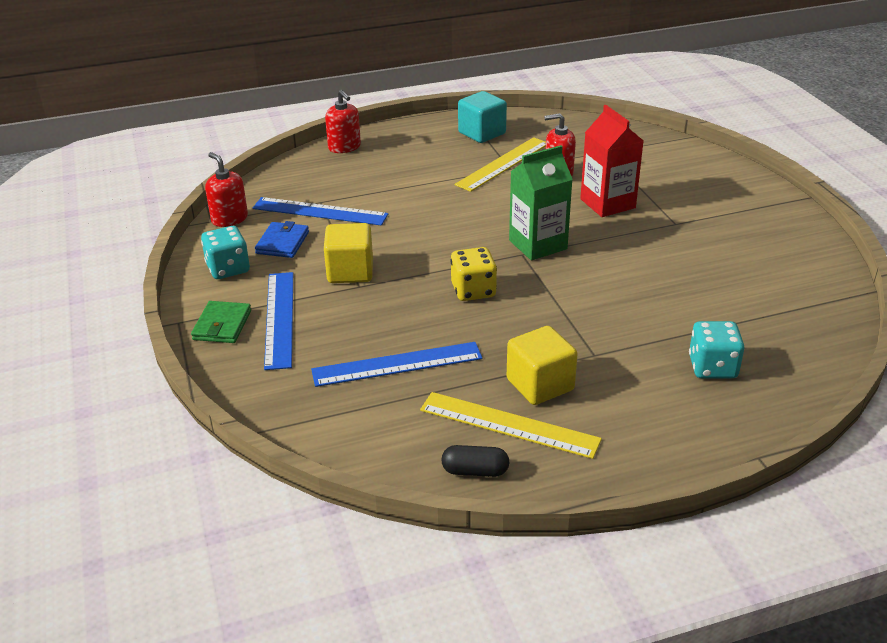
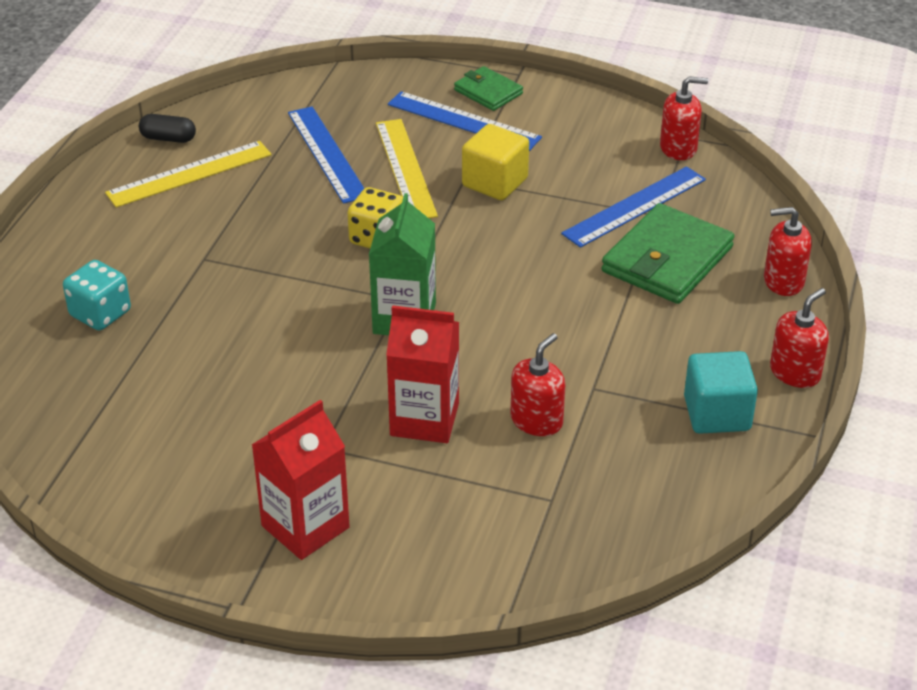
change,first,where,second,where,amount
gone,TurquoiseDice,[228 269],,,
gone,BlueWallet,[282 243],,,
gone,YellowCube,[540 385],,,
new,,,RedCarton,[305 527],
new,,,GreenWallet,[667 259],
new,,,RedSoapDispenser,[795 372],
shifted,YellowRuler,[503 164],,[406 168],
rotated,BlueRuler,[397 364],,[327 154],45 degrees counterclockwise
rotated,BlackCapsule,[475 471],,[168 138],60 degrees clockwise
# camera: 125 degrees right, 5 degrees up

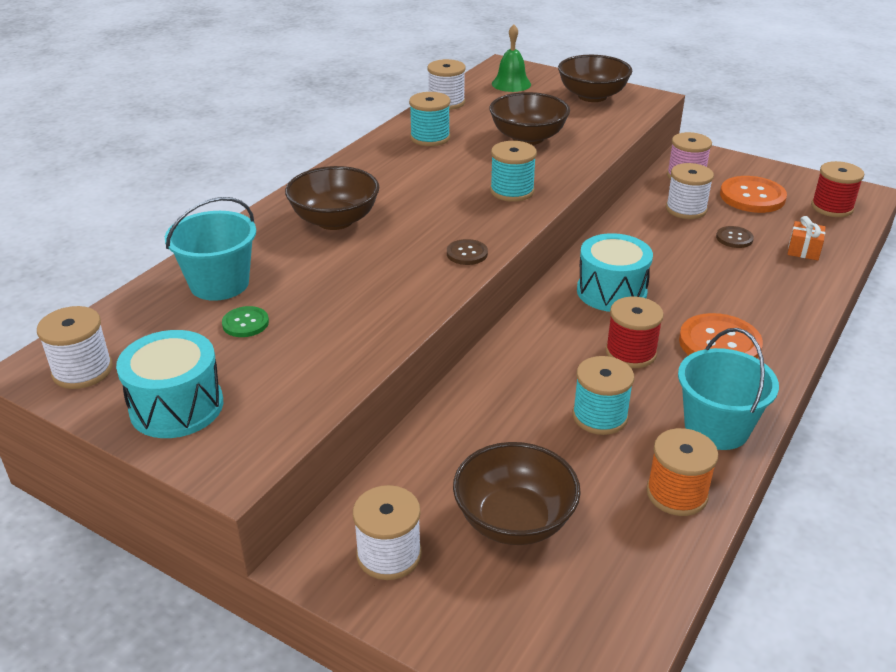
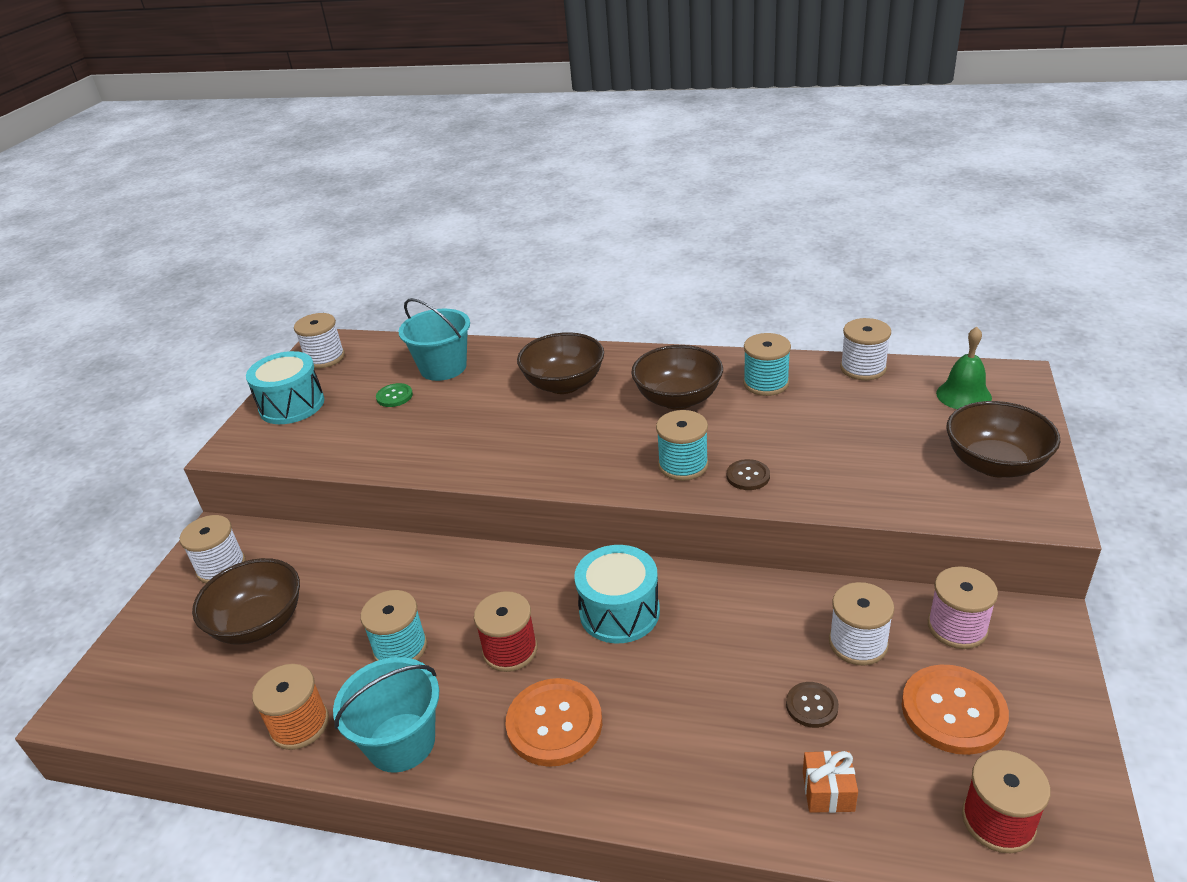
change,first,where,second,where,amount
shifted,BrownButton,[467 253],,[748 476],
shifted,BrownBowl,[528 138],,[678 399],
# camera: 75 degrees right, 0 degrees up

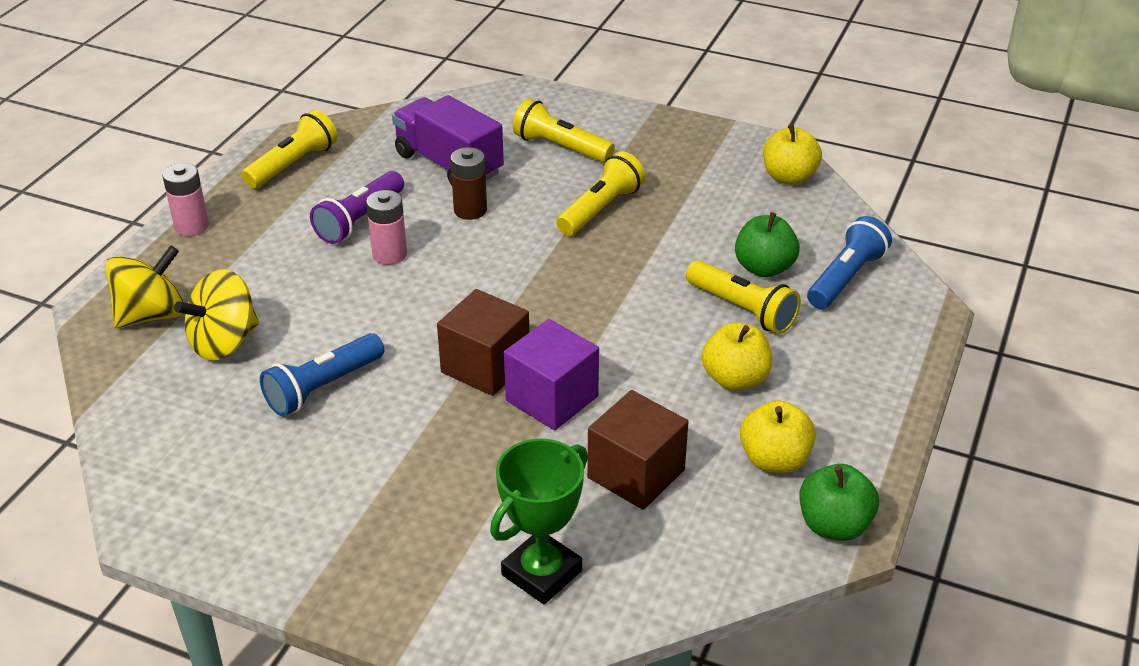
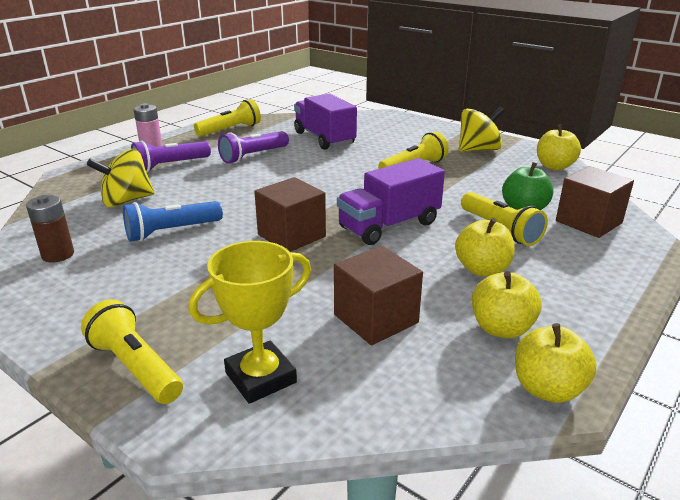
change,first,where,second,where,amount
gone,PinkBattery,[389 254],,,
gone,PurpleCube,[552 398],,,
new,,,PurpleFlashlight,[170 165],
new,,,PurpleTruck,[389 225],
shifted,YellowSpinningTop,[152 315],,[478 150],
shifted,BrownBattery,[470 210],,[58 255],
shifted,YellowFlashlight,[561 147],,[136 367],
swapped,BlueFlashlight,[845 278],BrownCube,[588 222],
repainted,GreenTrophy,[541 573],YellowTrophy,[260 377],
repainted,GreenApple,[834 525],YellowApple,[547 389],
# camera: 15 degrees right, 10 degrees down

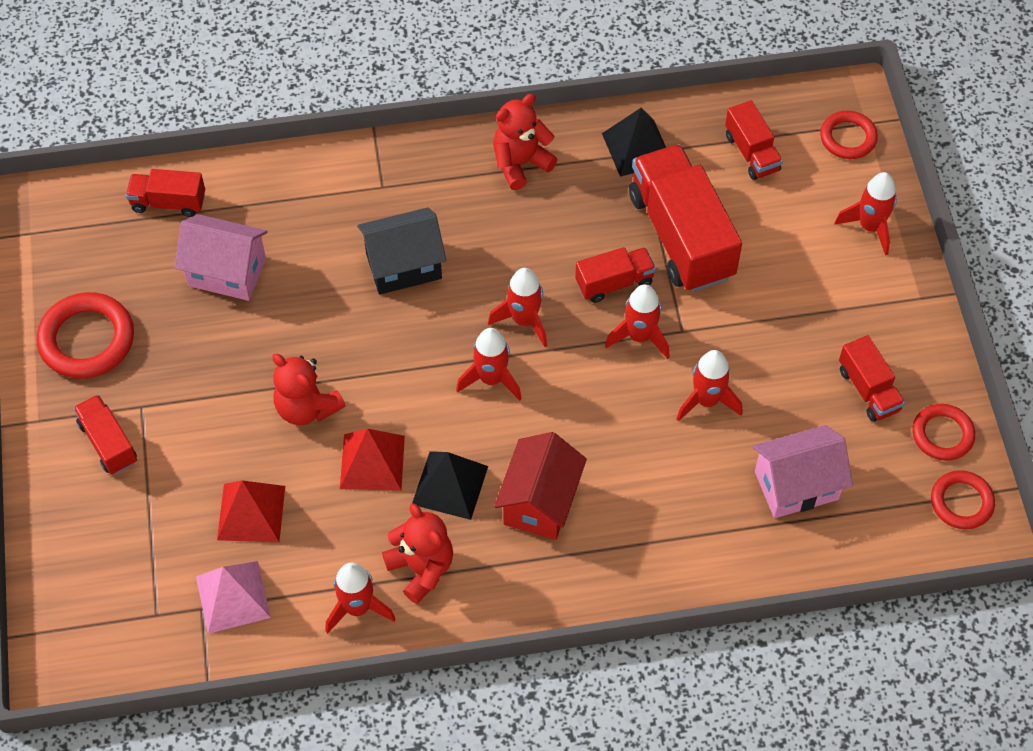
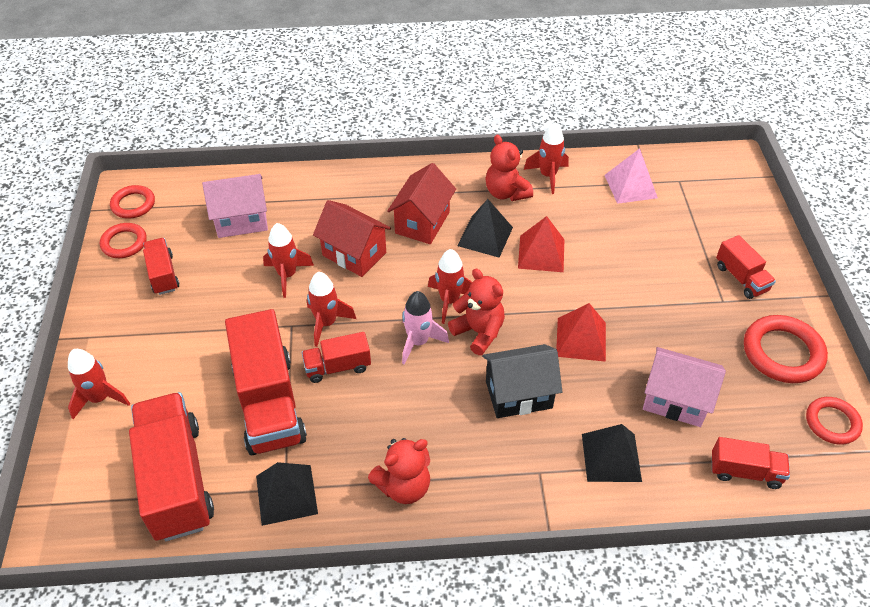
change,first,where,second,where,amount
new,,,RedHouse,[354 254],
new,,,BlackPyramid,[611 457],
shifted,RedPyramid,[251 513],,[581 339],
shifted,RedTeddyBear,[307 407],,[479 332],
shifted,RedRing,[848 138],,[832 423],
repainted,RedRocket,[524 320],PinkRocket,[418 342],
scaled,RedTruck,[751 153],,[176 480],x1.95
# camera: 175 degrees left, 10 degrees down

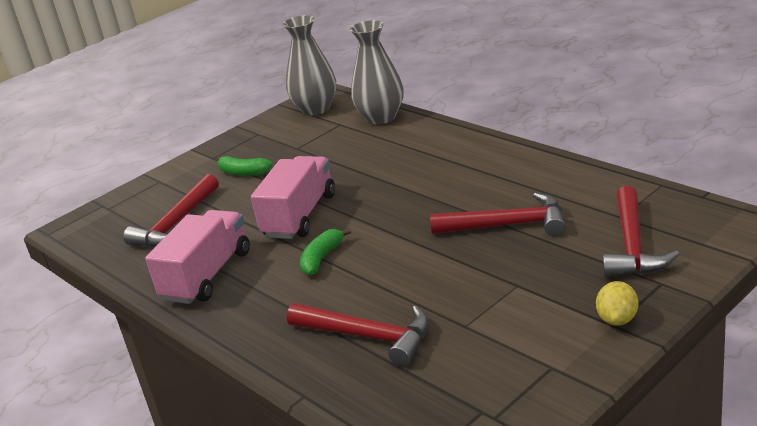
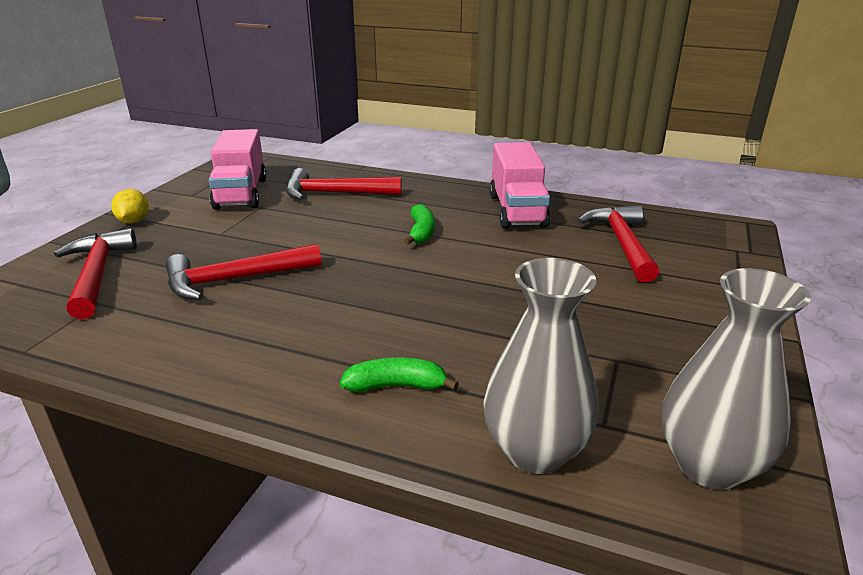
change,first,where,second,where,amount
shifted,GreenBanana,[243 172],,[396 386],
shifted,PinkTruck,[300 216],,[241 193],
# camera: 150 degrees right, 0 degrees up

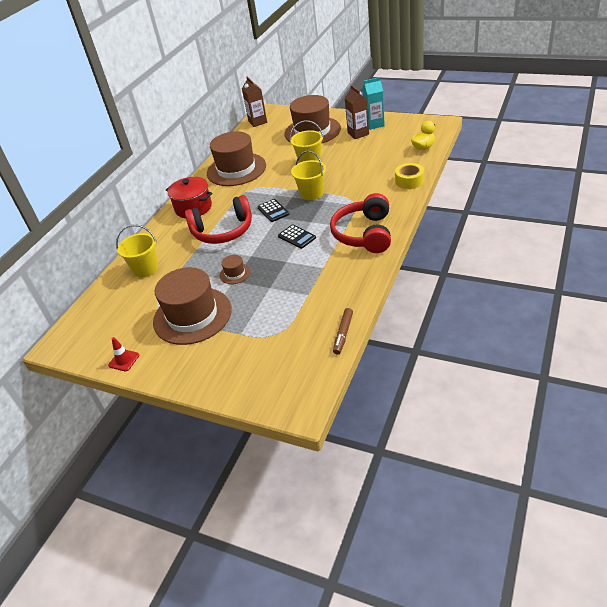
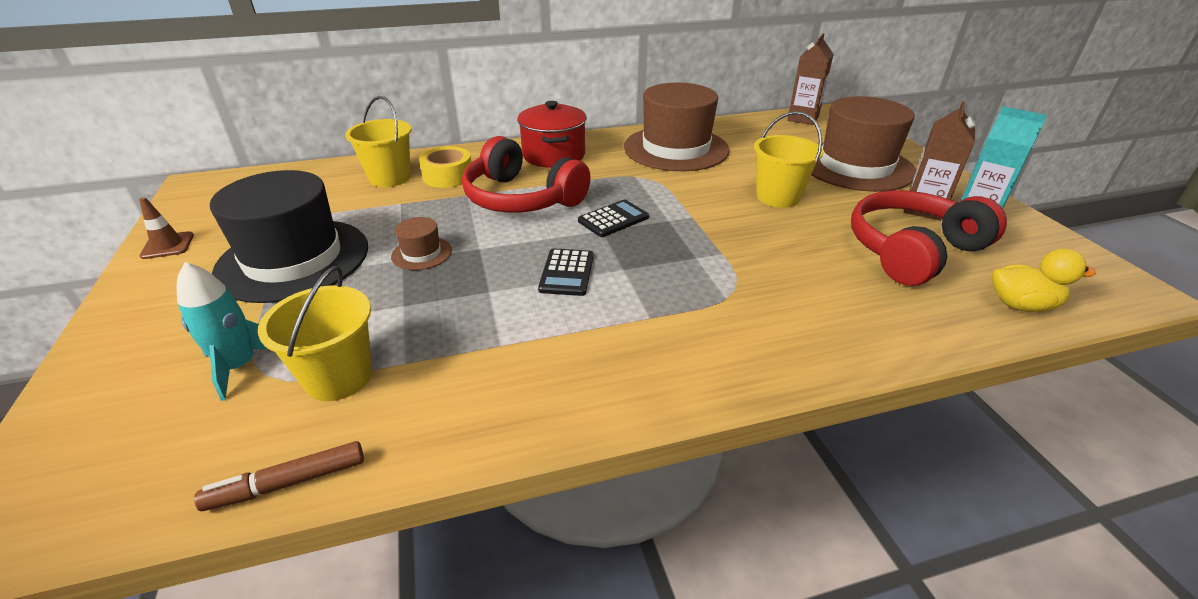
change,first,where,second,where,amount
new,,,TurquoiseRocket,[239 366],
shifted,YellowBucket,[311 194],,[338 377],
shifted,RedHeadphones,[364 234],,[912 251],
shifted,YellowTape,[409 181],,[448 176],
repainted,RedTrafficCone,[124 360],BrownTrafficCone,[168 245],
repainted,BrownHat,[192 315],BlackHat,[293 259],
rotated,BlackCalculator,[273 211],,[613 219],150 degrees counterclockwise
# camera: 45 degrees right, 5 degrees down

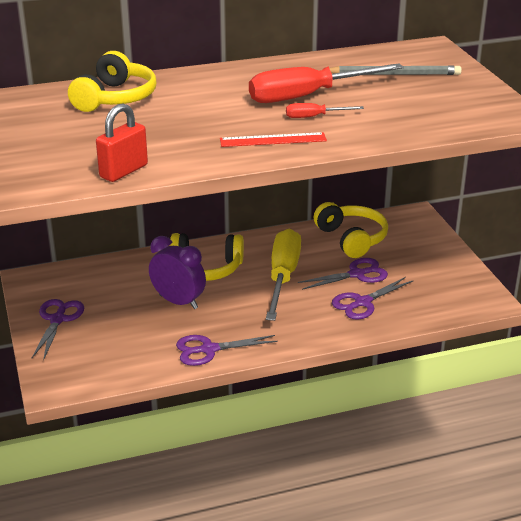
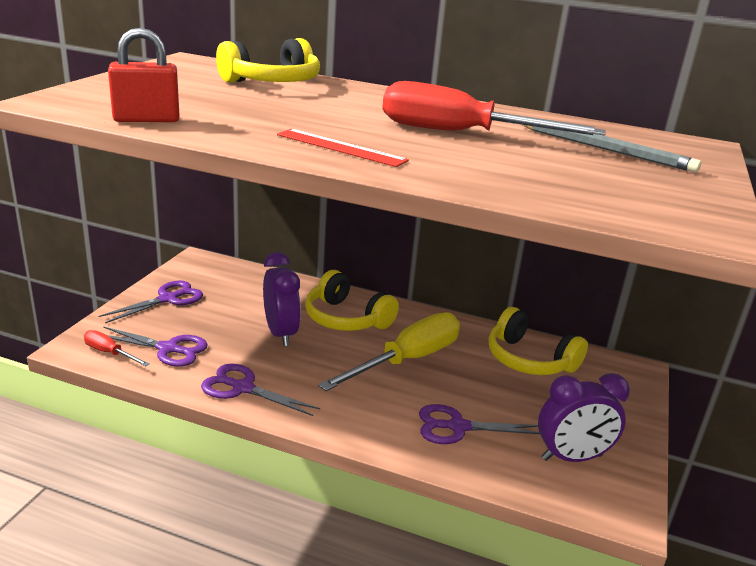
change,first,where,second,where,amount
new,,,PurpleClock,[572 457],
shifted,RedScrewdriver,[314 117],,[109 353],
shifted,PurpleScissors,[357 274],,[168 349],
rotated,YellowHeadphones,[352 239],,[529 360],120 degrees clockwise
# camera: 35 degrees right, 5 degrees down

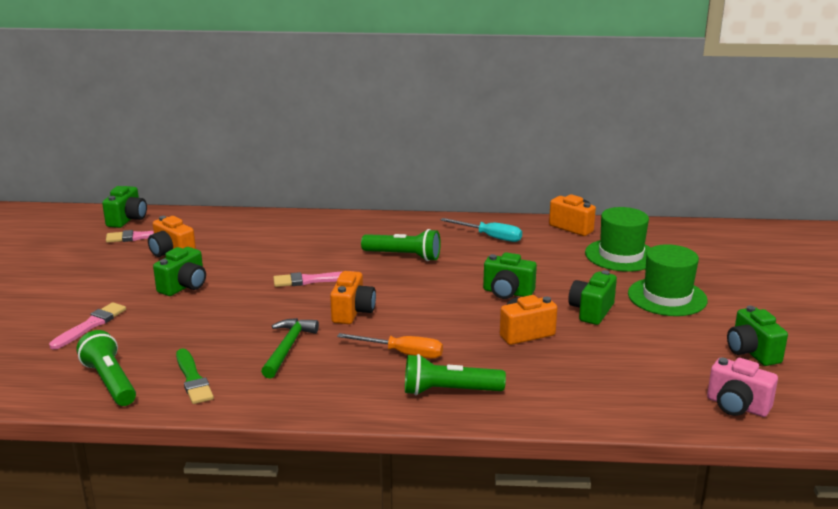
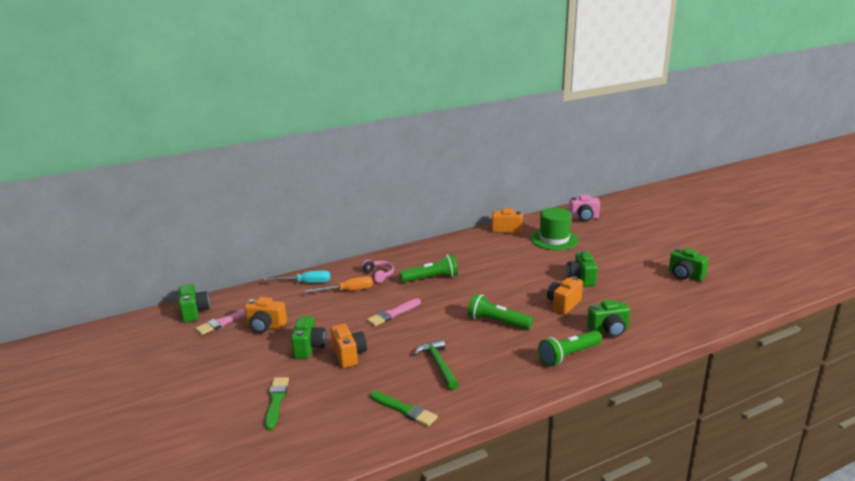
change,first,where,second,where,amount
gone,GreenHat,[667 297],,,
new,,,PinkHeadphones,[378 275],
shifted,GreenFlashlight,[110 382],,[497 322],
shifted,OrangeCamera,[352 312],,[349 355],
shifted,OrangeScrewdriver,[402 353],,[348 291],
shifted,TurquoiseScrewdriver,[490 237],,[306 283],
shifted,GreenCamera,[507 293],,[608 330],
shifted,PinkCamera,[737 406],,[583 218],
repainted,PinkBrush,[90 325],GreenBrush,[276 401],
# camera: 30 degrees left, 0 degrees up

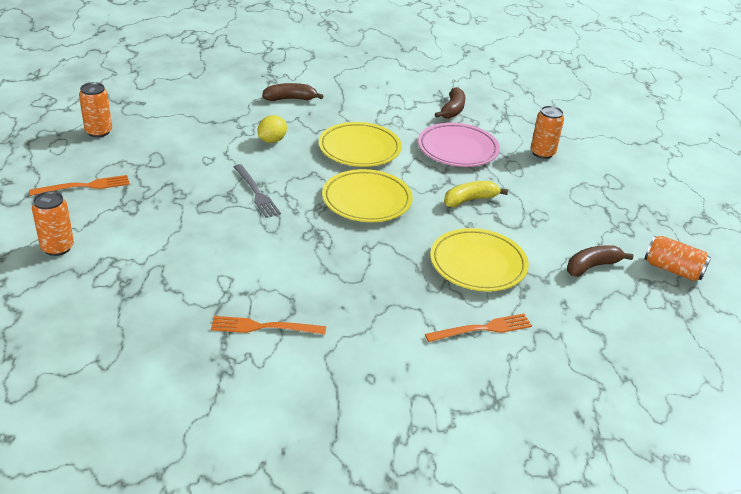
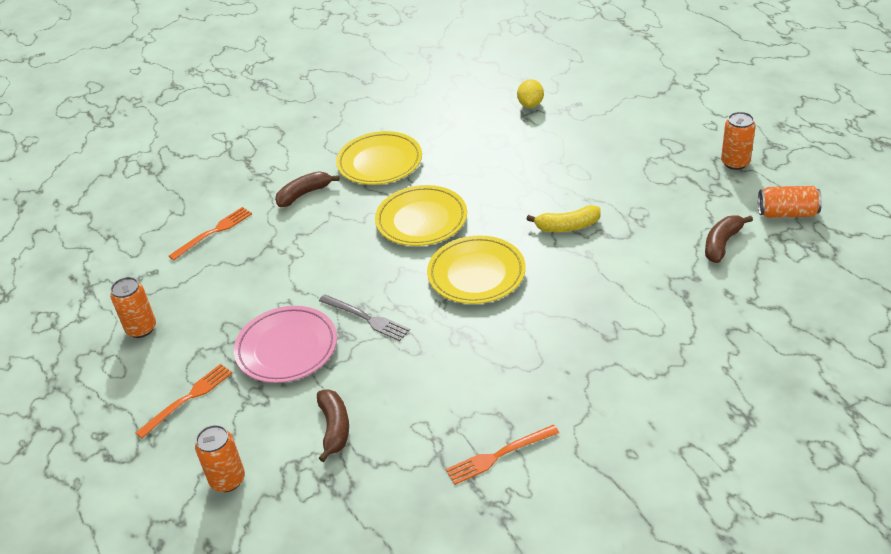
change,first,where,second,where,amount
shifted,YellowLemon,[272 140],,[530 105],
shifted,PinkPlate,[457 149],,[287 348],
shifted,OrangeFork,[482 329],,[213 232],
shifted,YellowPlate,[478 264],,[380 162],
shifted,BrownBanana,[452 110],,[334 428],
shifted,OrangeCan,[542 153],,[735 162],
rotated,YellowBanana,[470 200],,[567 226],135 degrees counterclockwise
# camera: 20 degrees left, 5 degrees up

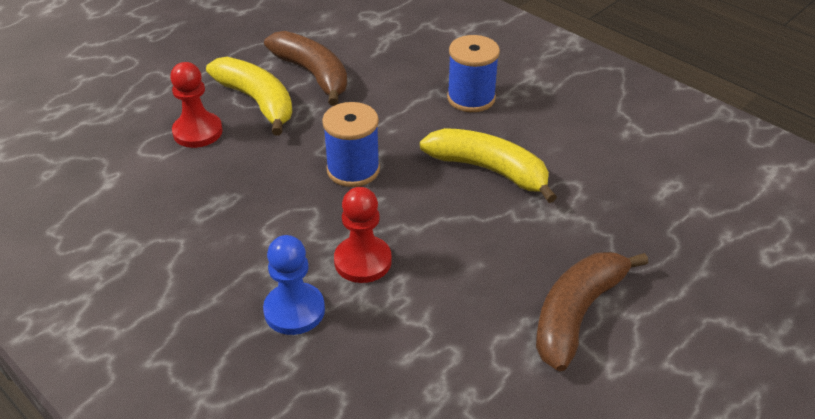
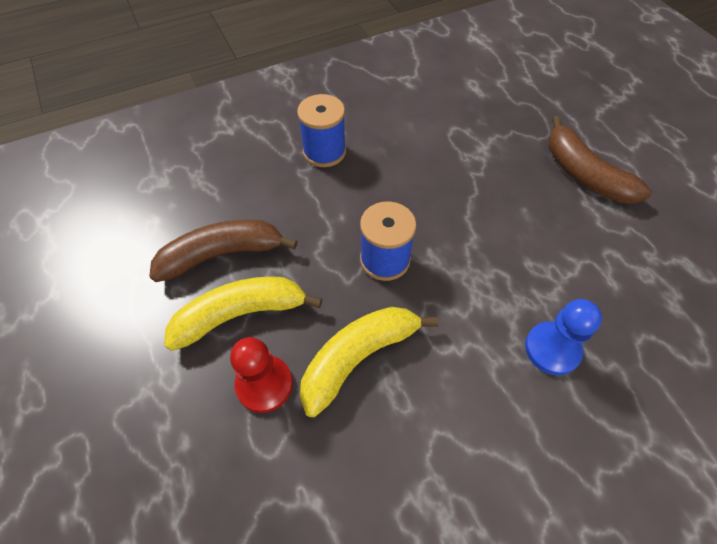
change,first,where,second,where,amount
gone,RedPawn,[363 261],,,
shifted,YellowBanana,[488 170],,[357 357],
# camera: 70 degrees left, 15 degrees up

